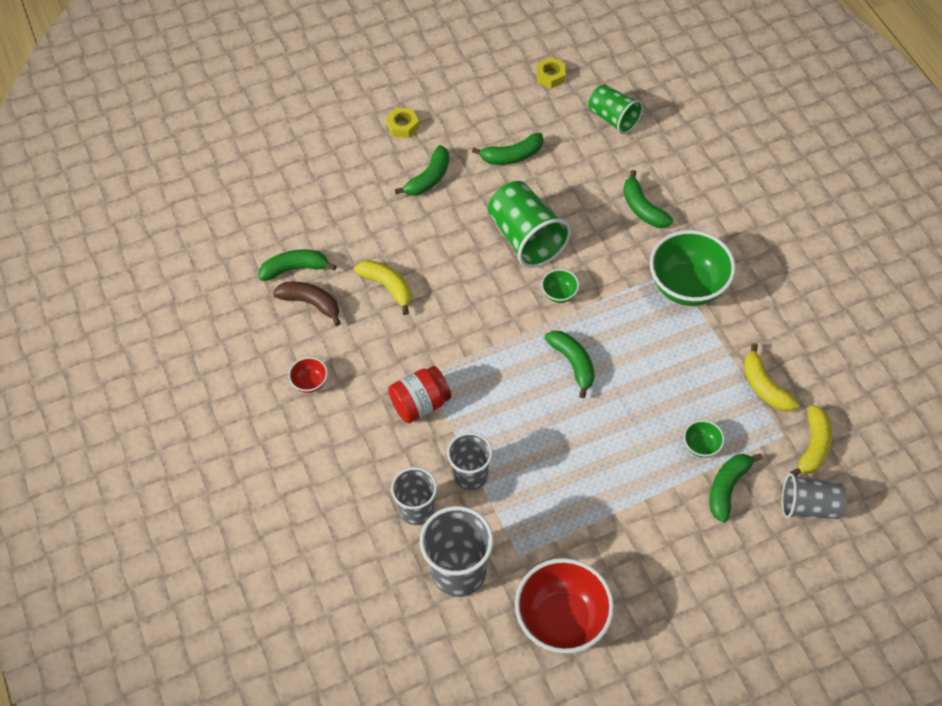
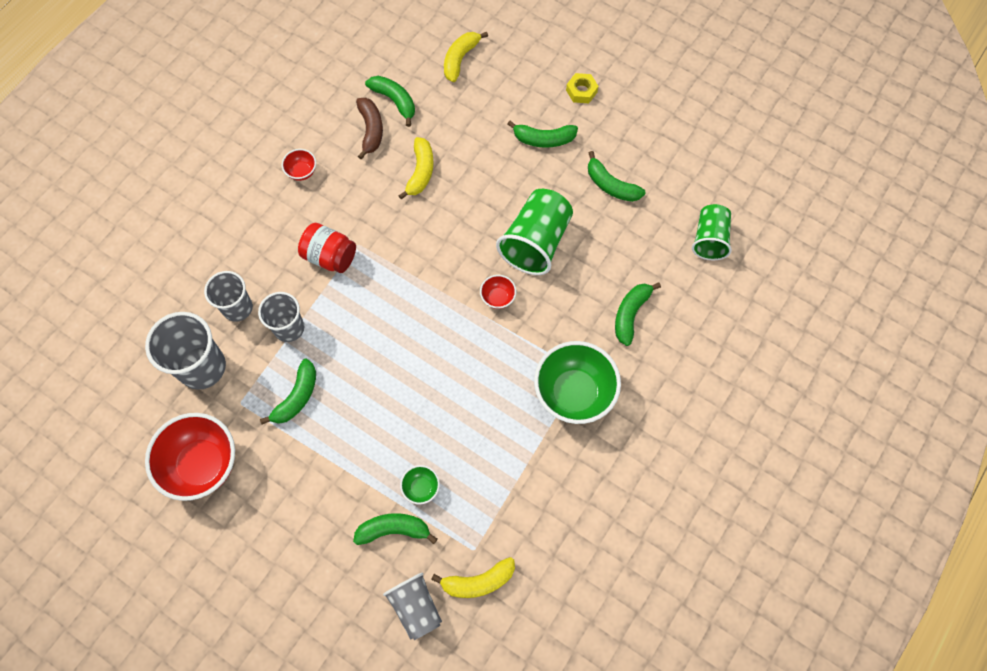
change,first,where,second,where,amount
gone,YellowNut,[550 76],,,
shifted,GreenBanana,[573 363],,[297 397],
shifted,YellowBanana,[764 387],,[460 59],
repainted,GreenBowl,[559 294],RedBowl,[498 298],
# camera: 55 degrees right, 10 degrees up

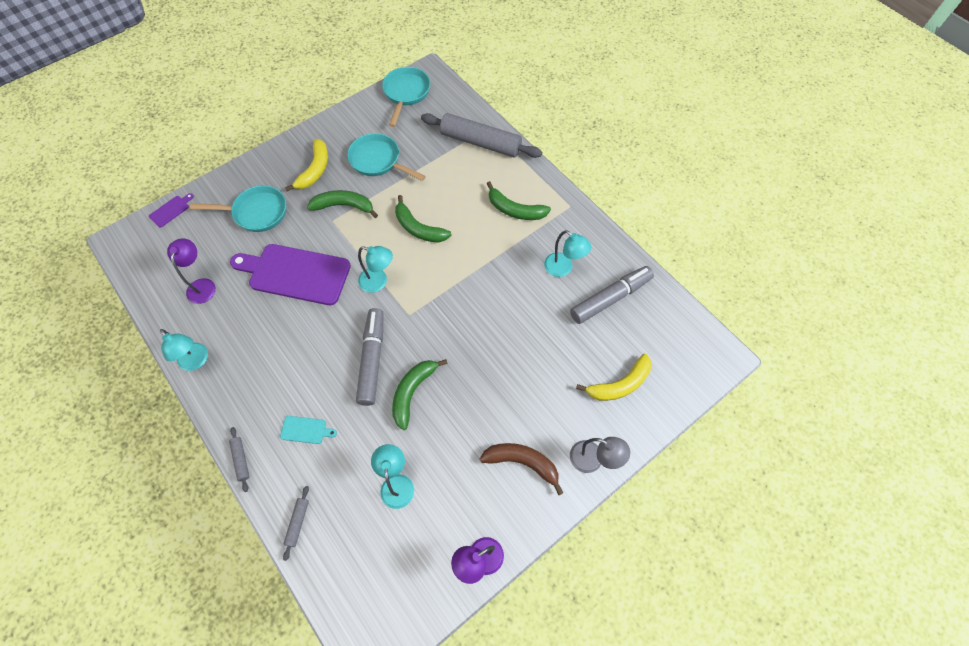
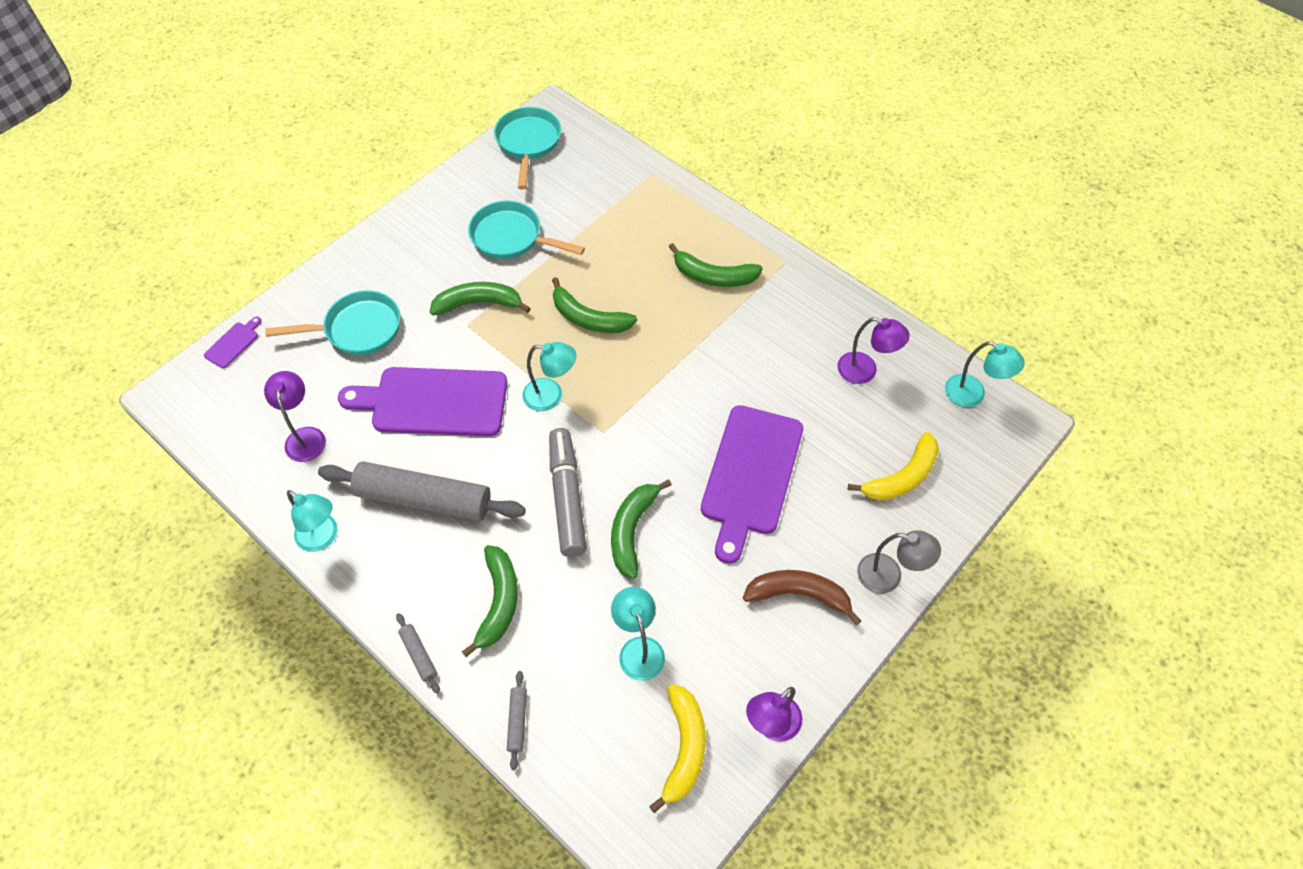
change,first,where,second,where,amount
new,,,PurpleCuttingBoard,[750 475],
shifted,YellowBanana,[315 170],,[684 748],
shifted,GreyRollingPin,[480 142],,[424 499],
shifted,TurquoiseLamp,[563 268],,[973 395],
swapped,TurquoiseCuttingBoard,[305 430],GreenBanana,[498 602],
swapped,GreyMarker,[610 298],PurpleLamp,[865 371],
# camera: 10 degrees left, 5 degrees down

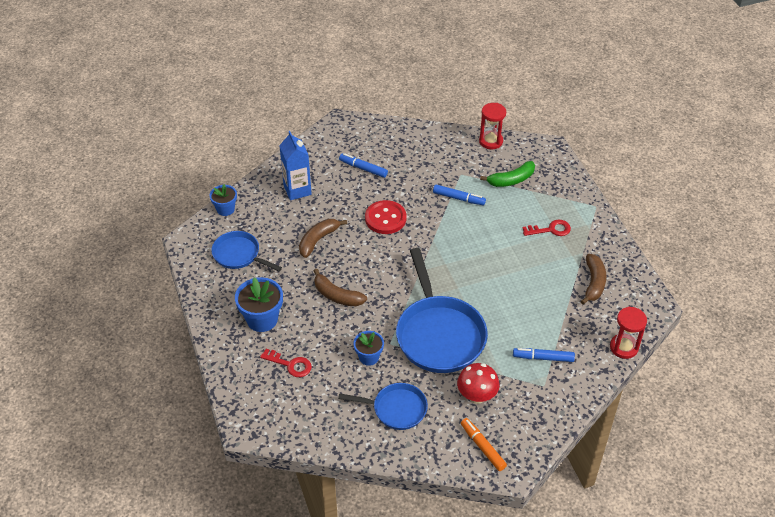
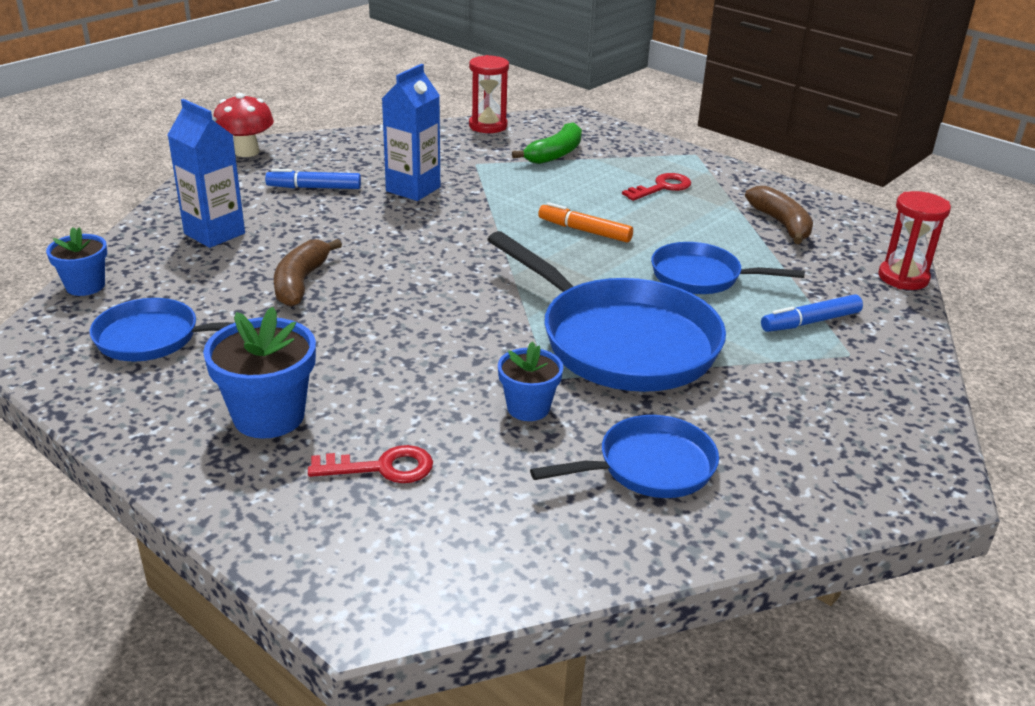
change,first,where,second,where,amount
gone,BrownBanana,[337 295],,,
gone,RedButton,[385 218],,,
gone,BlueMarker,[458 198],,,
new,,,BlueCarton,[413 189],
new,,,BluePan,[701 276],
shifted,RedMushroom,[476 396],,[246 152],
shifted,OrangeMarker,[482 447],,[584 231],
# camera: 30 degrees left, 15 degrees down

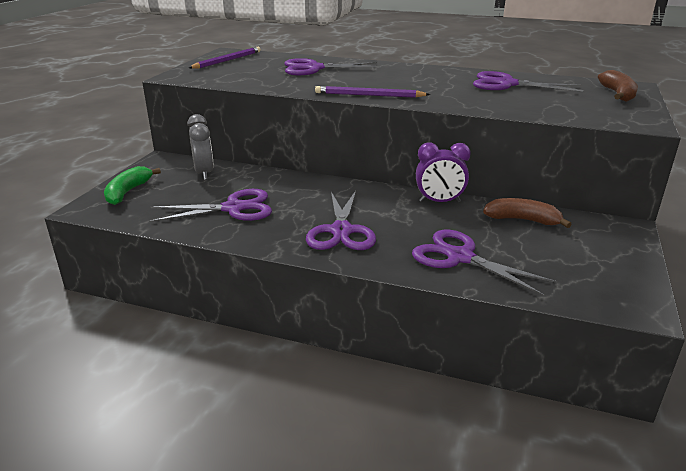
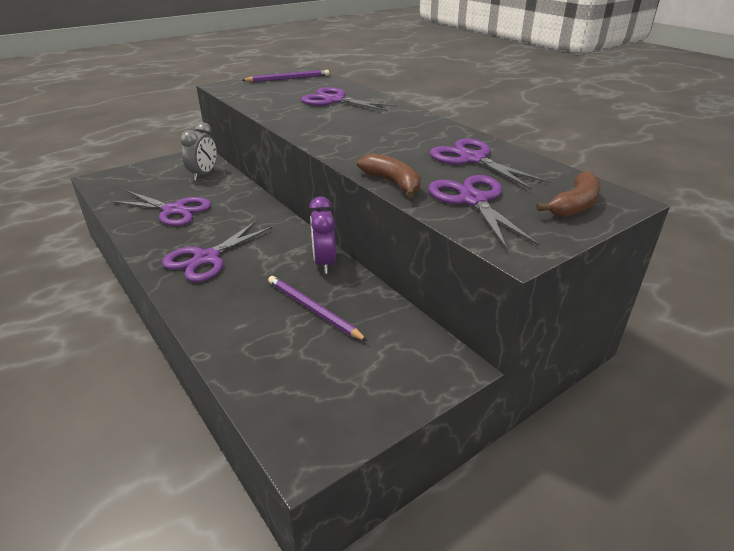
change,first,where,second,where,amount
gone,GreenBanana,[128 192],,,
shifted,PurplePencil,[369 95],,[313 309],
shifted,PurpleScissors,[460 257],,[473 200],
shifted,BrownBanana,[522 220],,[392 183],
rotated,PurpleClock,[439 202],,[324 263],45 degrees clockwise
# camera: 35 degrees right, 5 degrees up

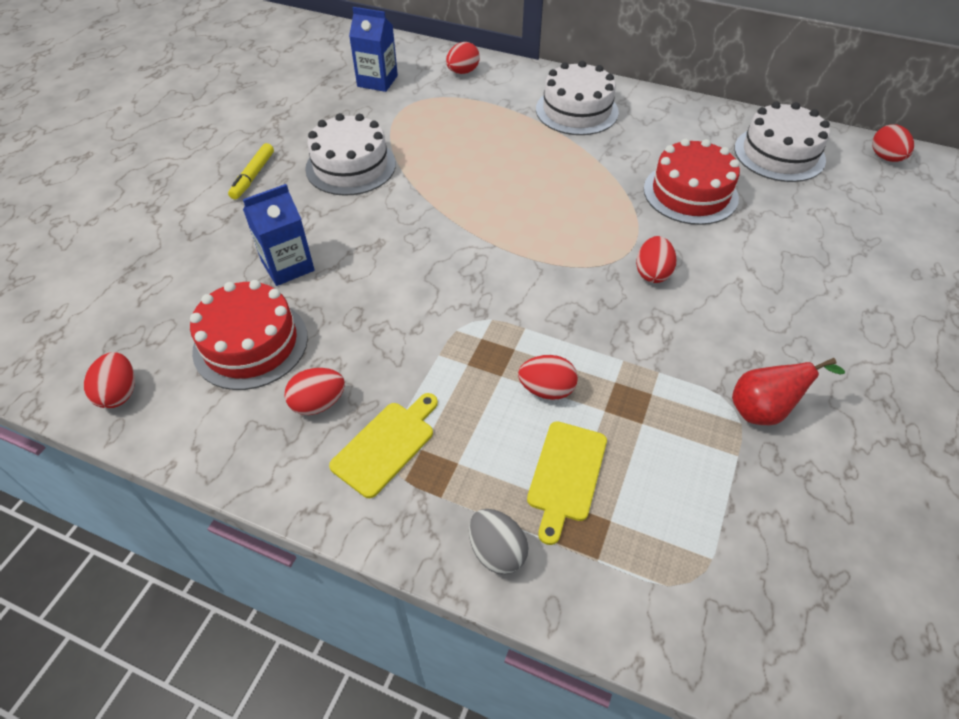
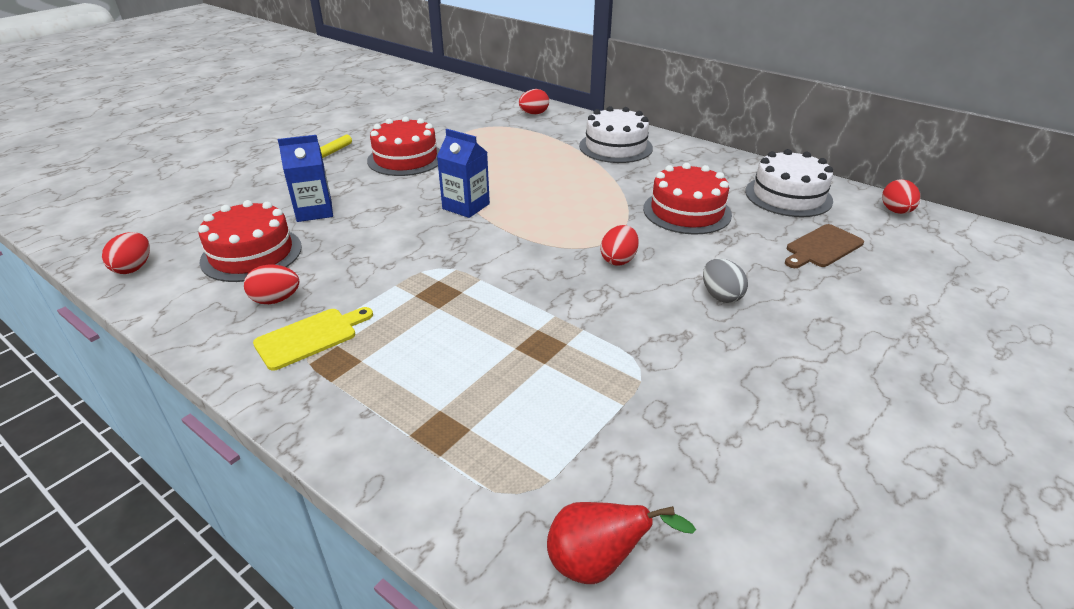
change,first,where,second,where,amount
gone,RedEgg,[546 389],,,
gone,YellowCuttingBoard,[565 475],,,
new,,,BrownCuttingBoard,[822 247],
shifted,BlueCarton,[377 81],,[466 206],
shifted,GreyEgg,[497 551],,[721 296],
shifted,RedPear,[763 410],,[598 563],
repainted,WhiteCake,[350 166],RedCake,[405 159],
# camera: 15 degrees right, 15 degrees down

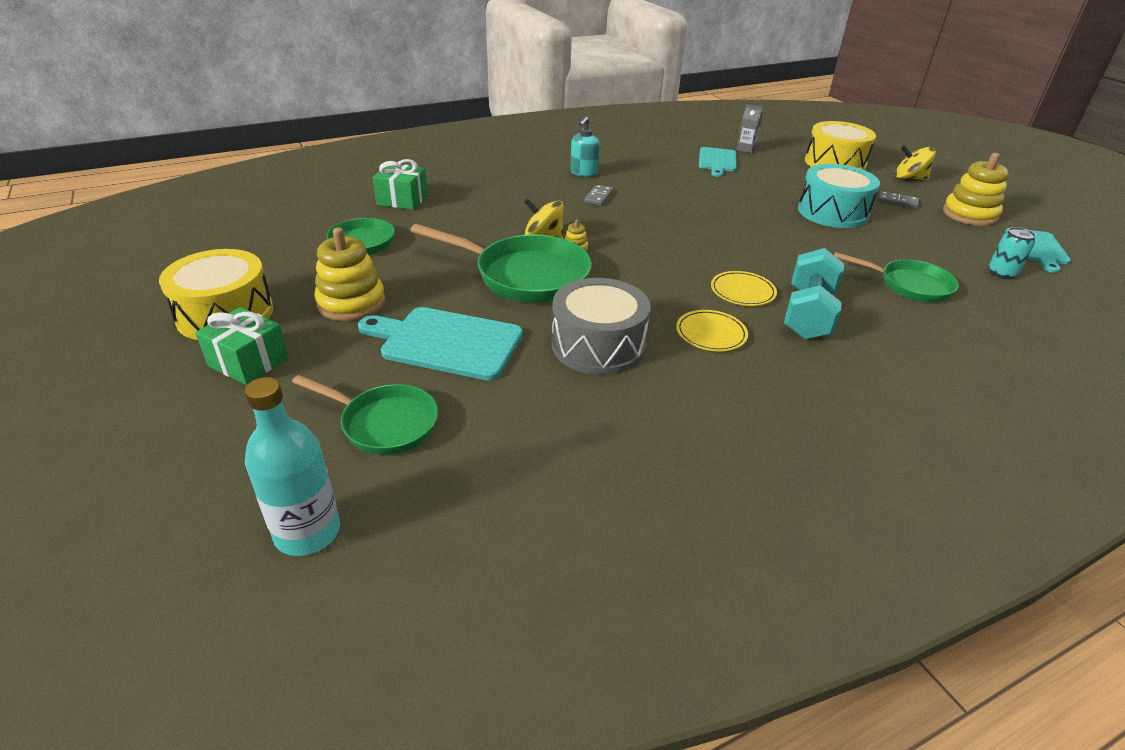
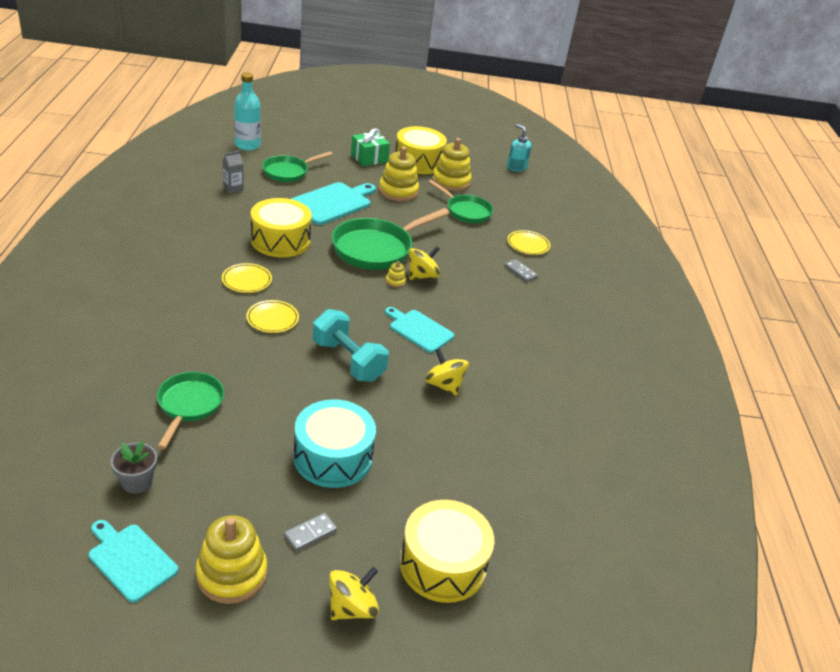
change,first,where,second,where,amount
new,,,YellowSpinningTop,[444 385],
new,,,YellowStackingToy,[451 181],
shifted,TurquoiseSoapDispenser,[583 173],,[516 167],
shifted,GreyDomino,[598 197],,[520 272],
shifted,TurquoiseCuttingBoard,[717 161],,[419 330],
shifted,GreyCarton,[745 149],,[233 188],
shifted,TurquoiseDumbbell,[807 314],,[348 360],
swapped,GreenGift,[402 200],YellowPlate,[528 244],
swapped,TurquoiseCan,[1001 273],GreyFlowerPot,[137 482],
repainted,GreyDrum,[598 345],YellowDrum,[280 240],
rotated,GreenPan,[909 285],,[189 405],135 degrees clockwise
# camera: 115 degrees right, 0 degrees up

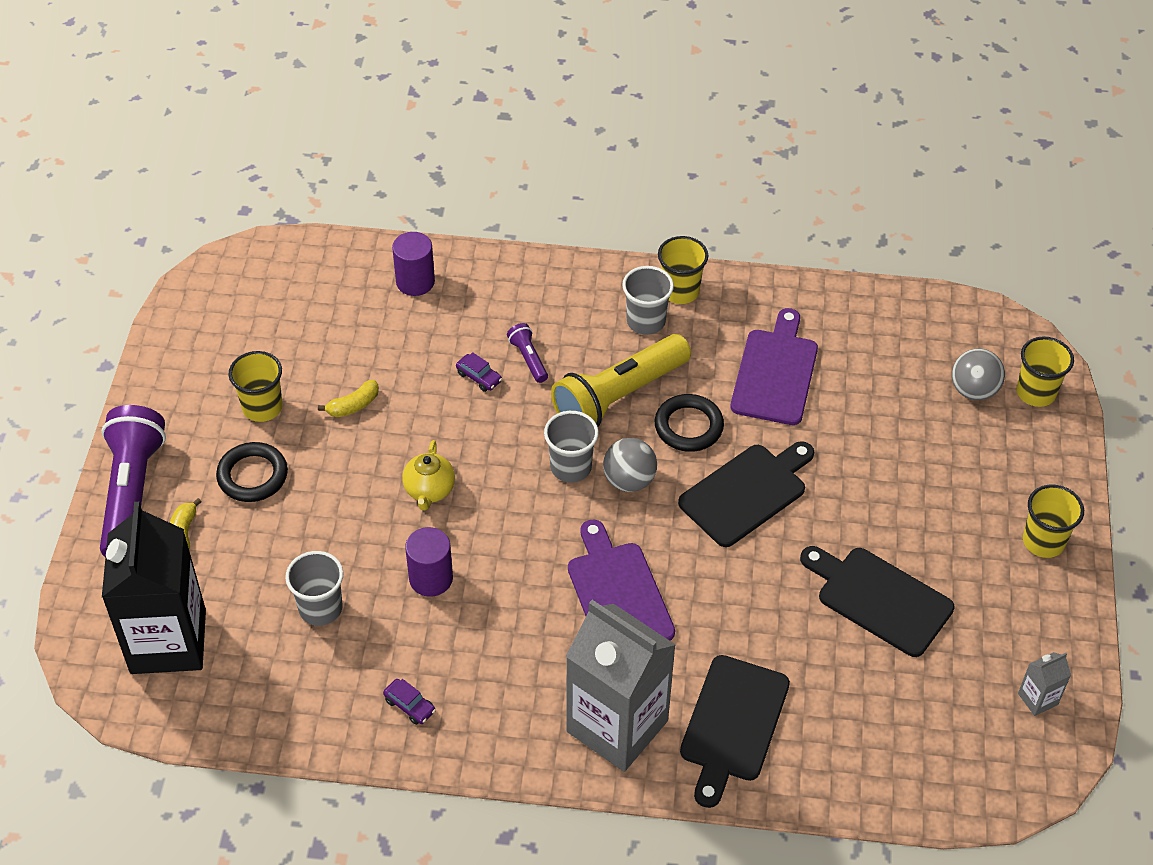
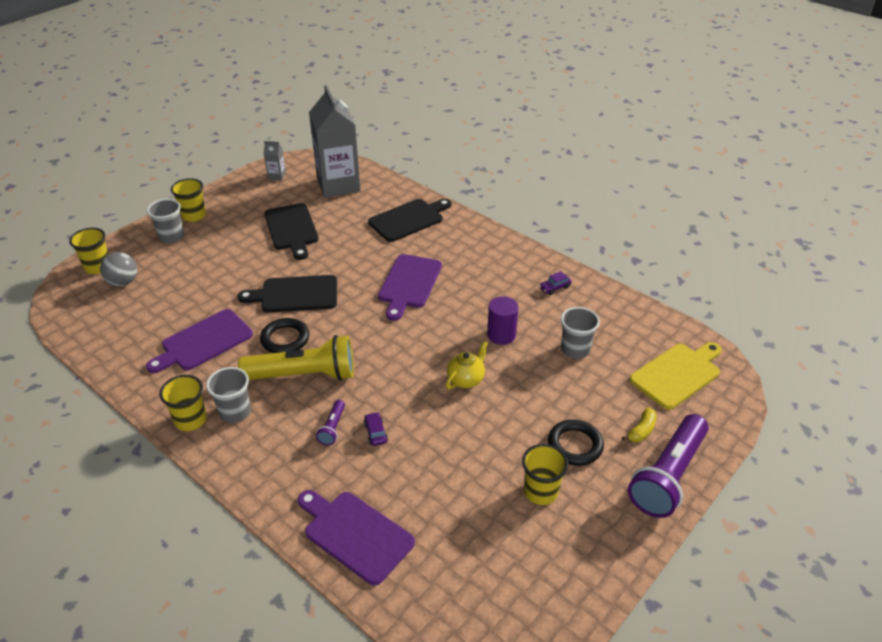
change,first,where,second,where,amount
gone,YellowBanana,[353 405],,,
gone,GreyBall,[629 480],,,
shifted,GreyCup,[571 467],,[171 237],
shifted,GreyCarton,[617 726],,[338 185],
swapped,BlackCarton,[168 641],YellowCuttingBoard,[677 374],
swapped,PurpleCylinder,[415 282],PurpleCuttingBoard,[355 534],
rotated,PurpleCar,[410 706],,[554 287],105 degrees counterclockwise
# camera: 145 degrees left, 10 degrees down

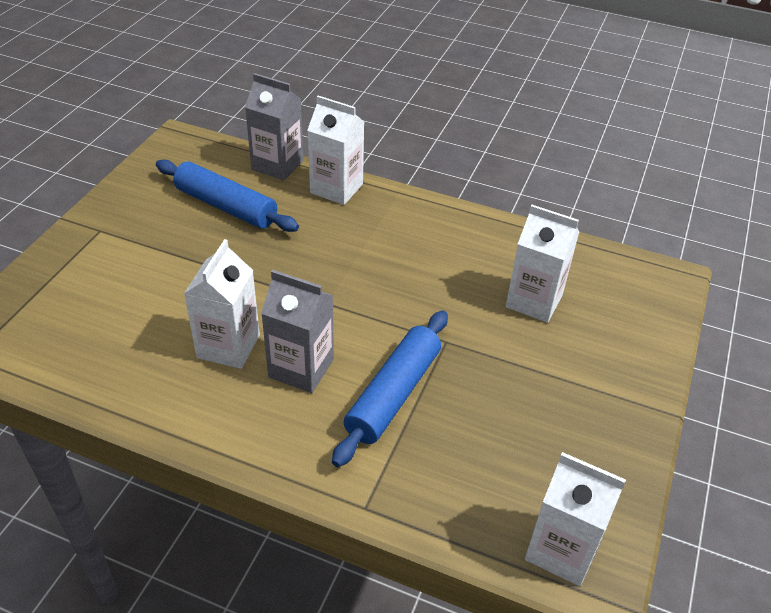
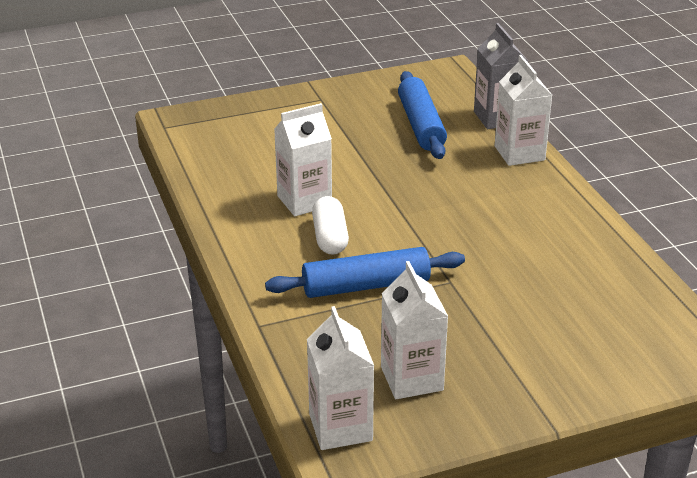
change,first,where,second,where,amount
shifted,WhiteCarton,[534 301],,[411 378],
swapped,GreyCarton,[301 368],WhiteCapsule,[330 237],
# camera: 50 degrees right, 10 degrees down

